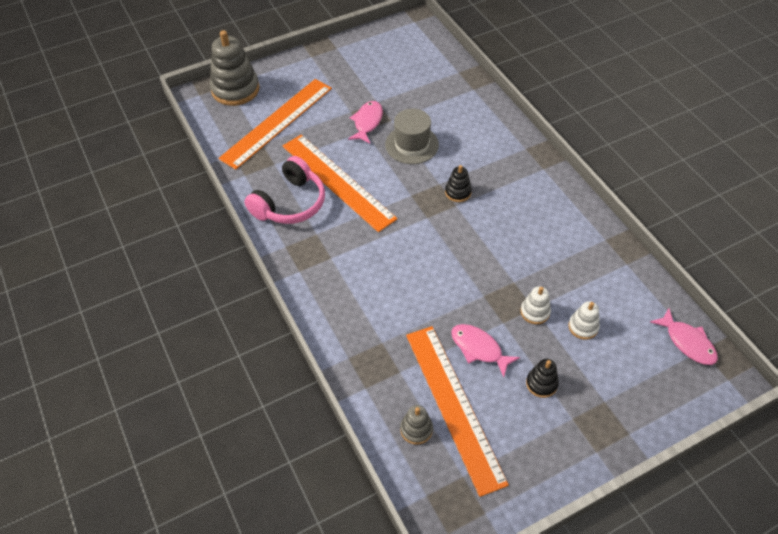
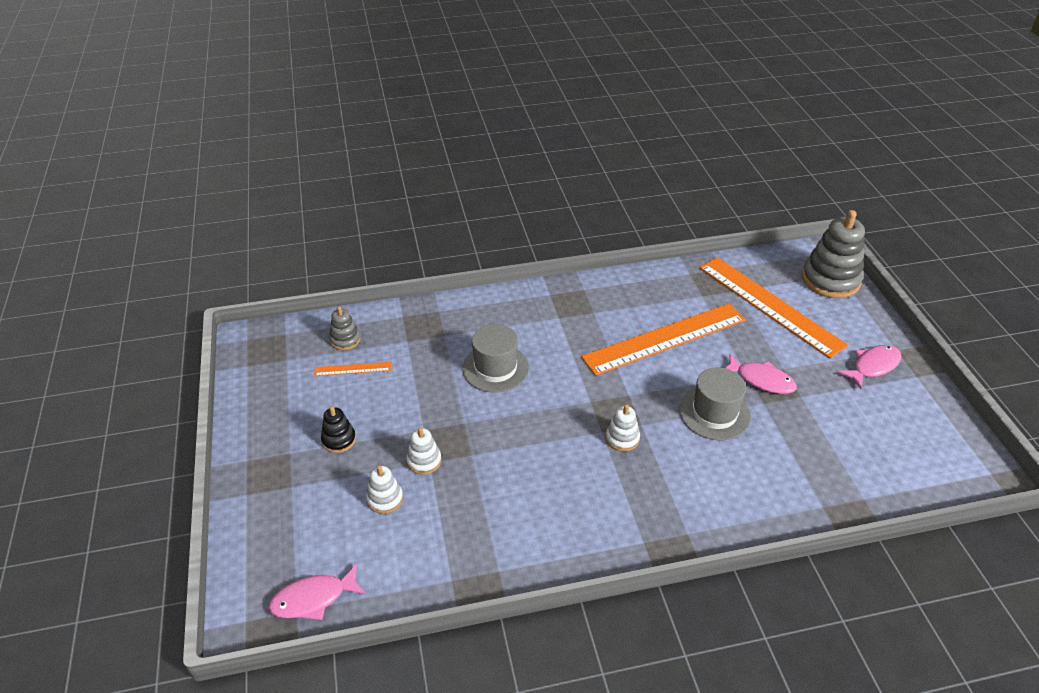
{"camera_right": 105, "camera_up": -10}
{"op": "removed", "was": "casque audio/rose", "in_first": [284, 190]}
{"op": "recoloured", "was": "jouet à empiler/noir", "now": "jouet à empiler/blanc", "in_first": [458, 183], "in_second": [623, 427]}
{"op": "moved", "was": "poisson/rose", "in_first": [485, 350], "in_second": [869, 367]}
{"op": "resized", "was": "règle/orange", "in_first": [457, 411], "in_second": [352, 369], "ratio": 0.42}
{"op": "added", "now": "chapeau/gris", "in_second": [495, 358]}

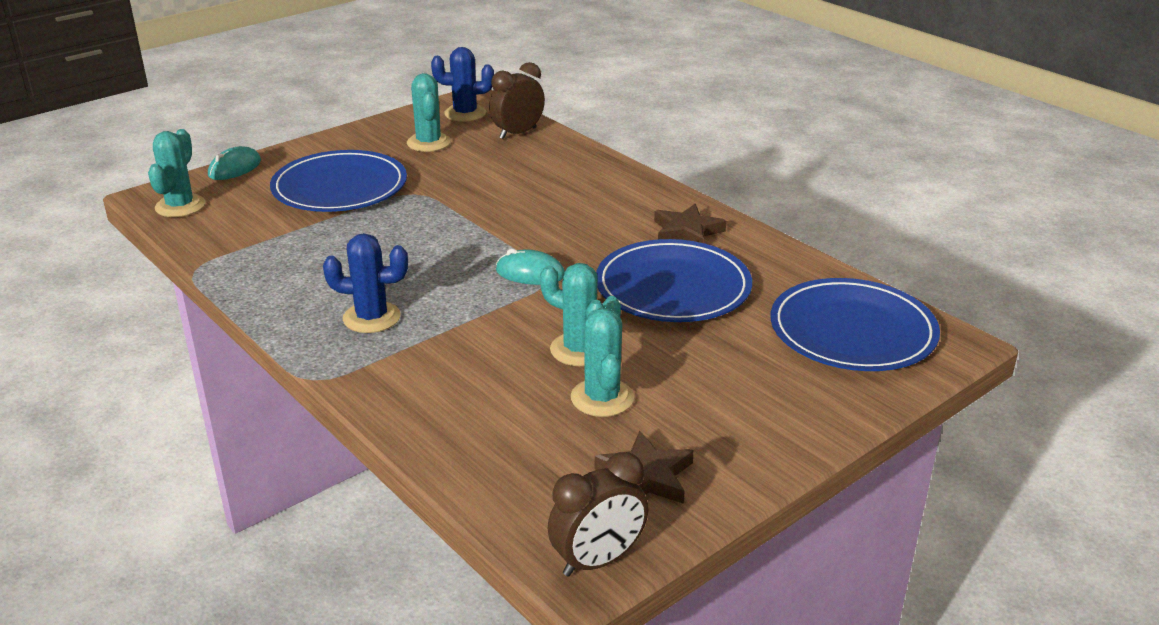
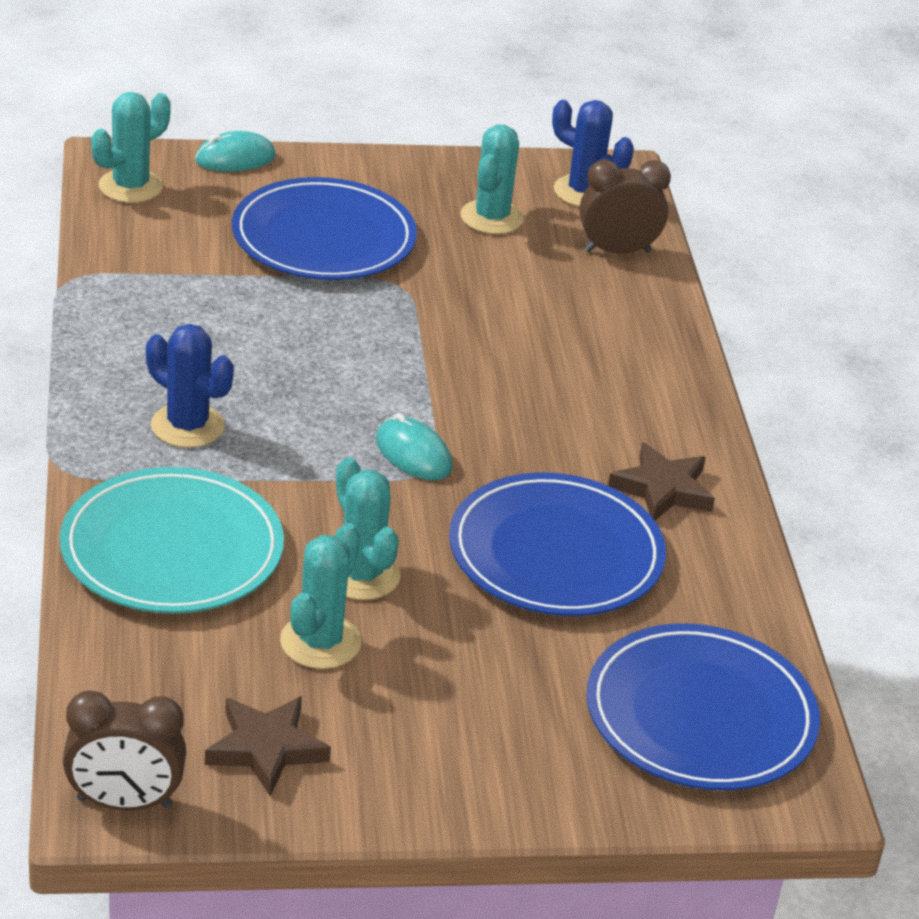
{"camera_right": 30, "camera_up": 5}
{"op": "added", "now": "assiette/turquoise", "in_second": [172, 540]}

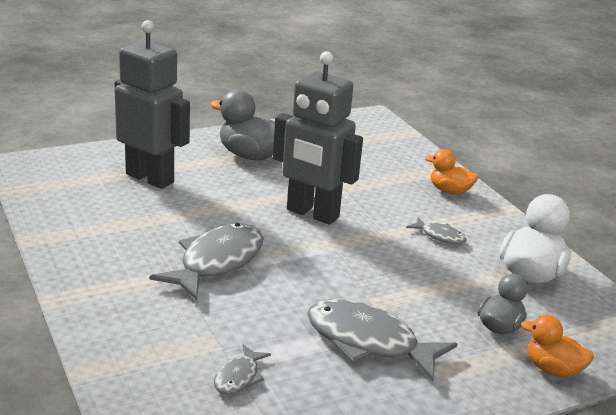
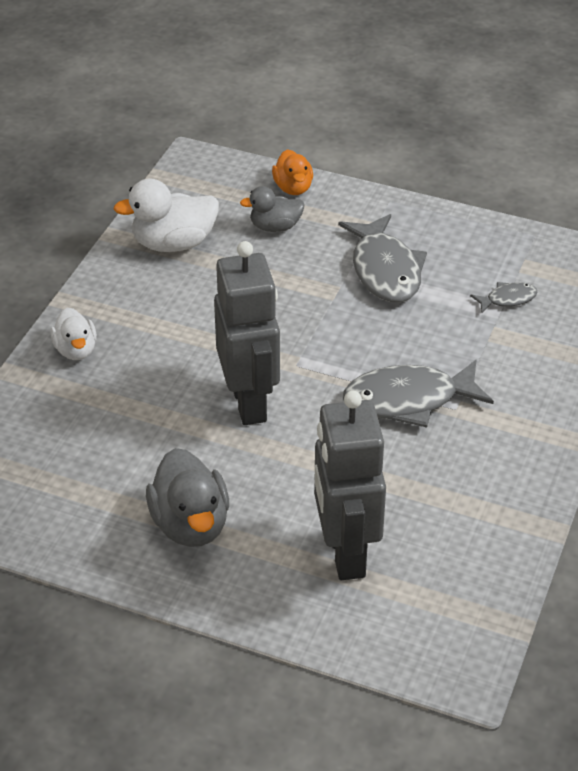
{"camera_right": -130, "camera_up": 15}
{"op": "recoloured", "was": "canard/orange", "now": "canard/blanc", "in_first": [451, 172], "in_second": [73, 334]}
{"op": "removed", "was": "poisson/gris", "in_first": [436, 230]}

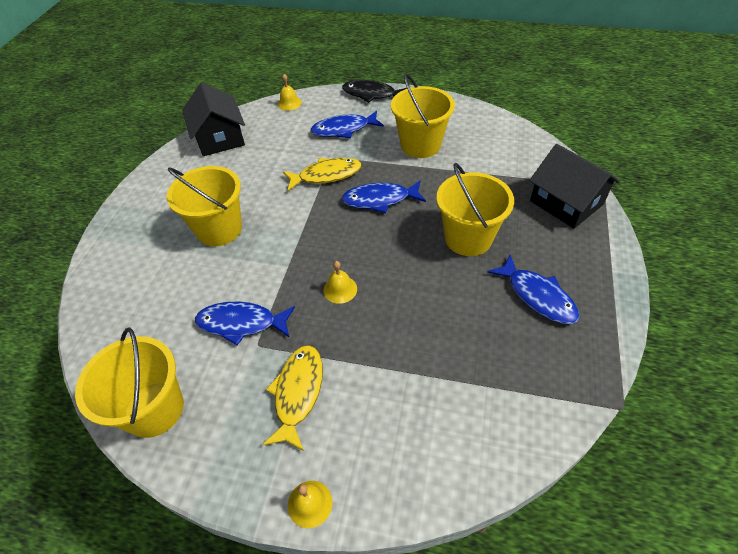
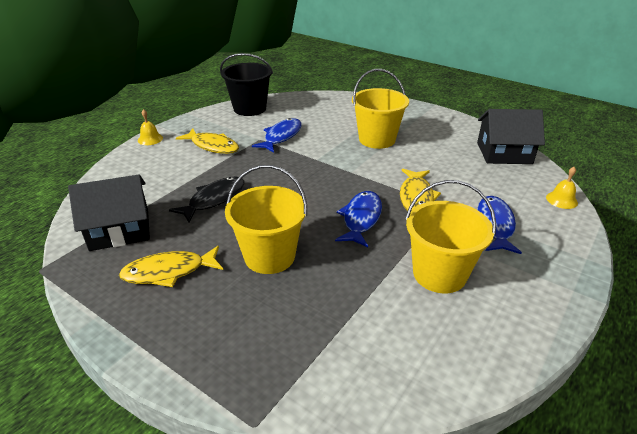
{"camera_right": 110, "camera_up": -15}
{"op": "moved", "was": "poisson/noir", "in_first": [374, 91], "in_second": [206, 199]}
{"op": "moved", "was": "maison/noir", "in_first": [574, 186], "in_second": [109, 212]}
{"op": "recoloured", "was": "poisson/bleu", "now": "poisson/jaune", "in_first": [533, 289], "in_second": [171, 266]}
{"op": "removed", "was": "cloche/jaune", "in_first": [340, 282]}
{"op": "recoloured", "was": "seau/jaune", "now": "seau/noir", "in_first": [129, 383], "in_second": [246, 84]}

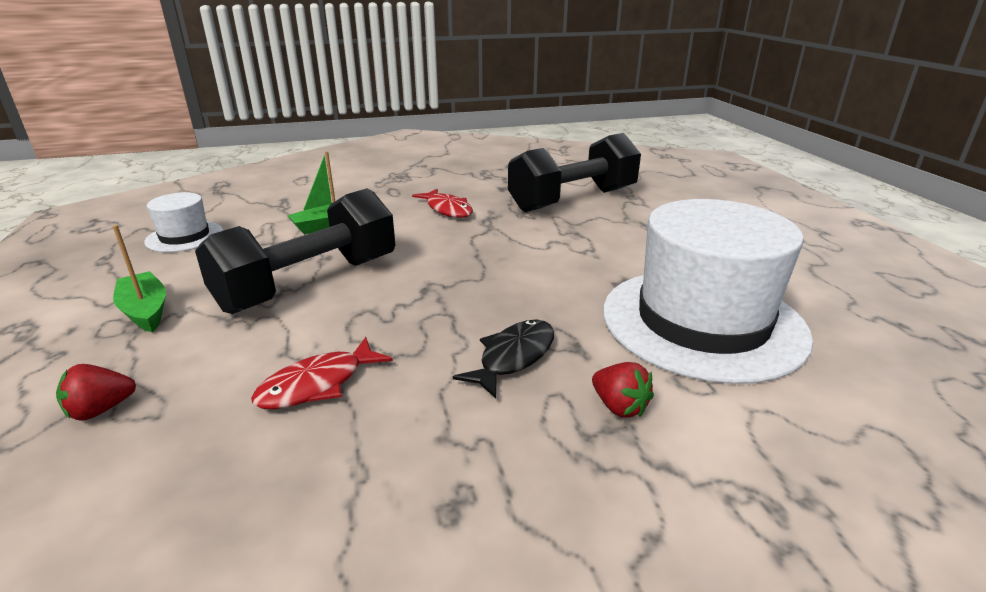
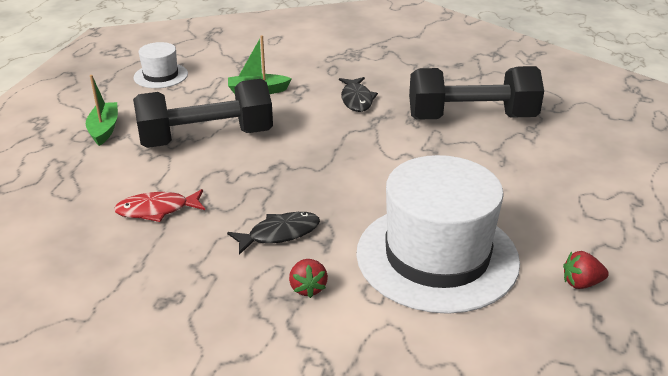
{"camera_right": 30, "camera_up": 5}
{"op": "recoloured", "was": "poisson/rouge", "now": "poisson/noir", "in_first": [442, 203], "in_second": [358, 94]}
{"op": "moved", "was": "fraise/rouge", "in_first": [96, 392], "in_second": [586, 270]}

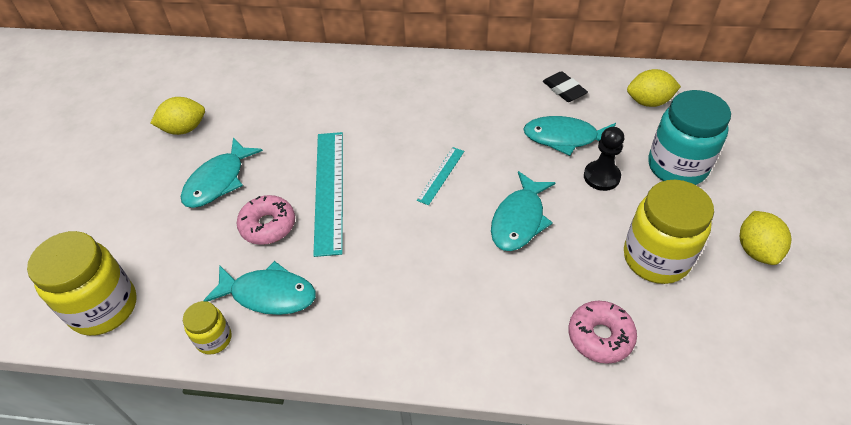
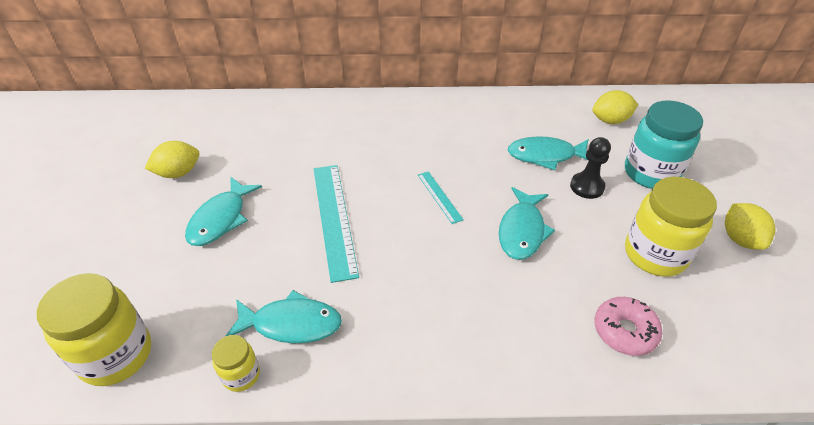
{"camera_right": -10, "camera_up": -5}
{"op": "removed", "was": "gomme/noir", "in_first": [565, 86]}
{"op": "turned", "was": "règle/turquoise", "in_first": [440, 176], "in_second": [441, 197], "clockwise": -45}
{"op": "removed", "was": "beignet/rose", "in_first": [266, 220]}

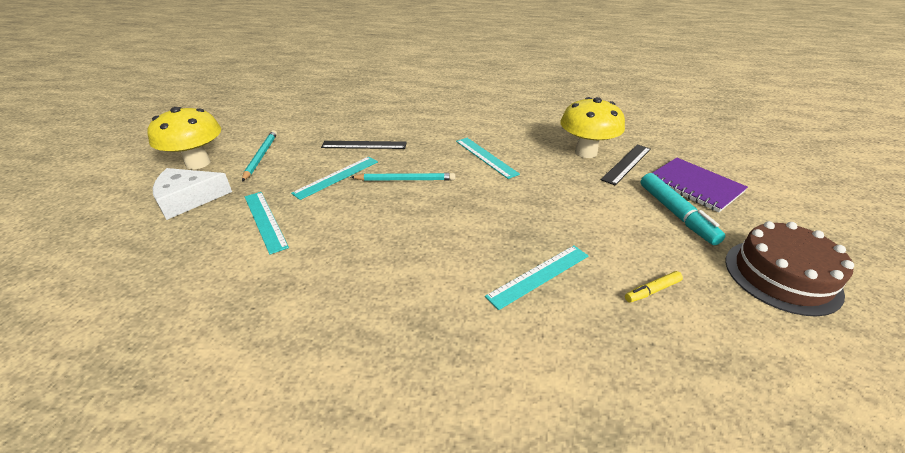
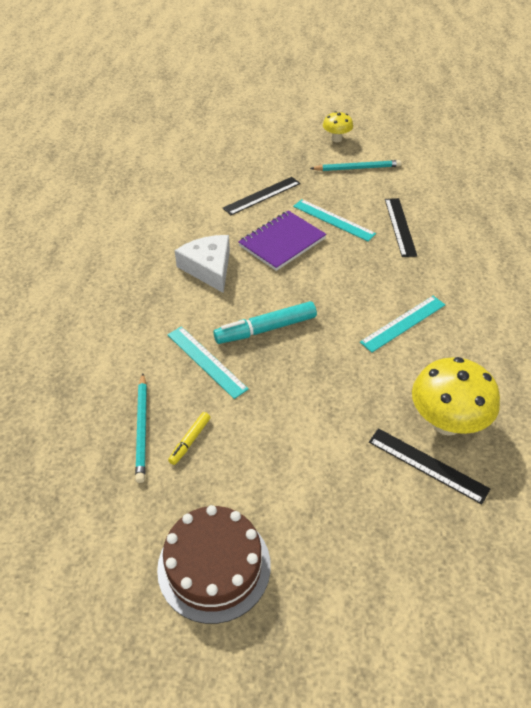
{"camera_right": 85, "camera_up": 10}
{"op": "resized", "was": "champignon/jaune", "in_first": [184, 138], "in_second": [338, 126], "ratio": 0.55}
{"op": "moved", "was": "carnet/violet", "in_first": [700, 185], "in_second": [282, 241]}
{"op": "moved", "was": "fromage/blanc", "in_first": [192, 194], "in_second": [202, 264]}
{"op": "moved", "was": "crayon/turquoise", "in_first": [403, 177], "in_second": [141, 428]}
{"op": "moved", "was": "feutre/turquoise", "in_first": [683, 209], "in_second": [265, 322]}
{"op": "recoloured", "was": "règle/turquoise", "now": "règle/noir", "in_first": [267, 223], "in_second": [261, 196]}
{"op": "turned", "was": "feutre/jaune", "in_first": [654, 287], "in_second": [189, 438], "clockwise": -120}

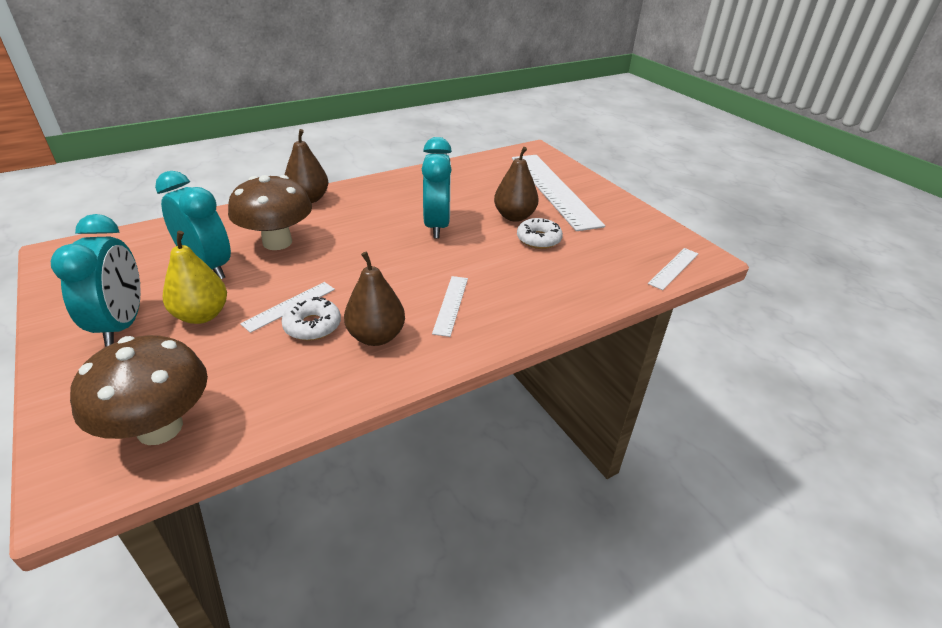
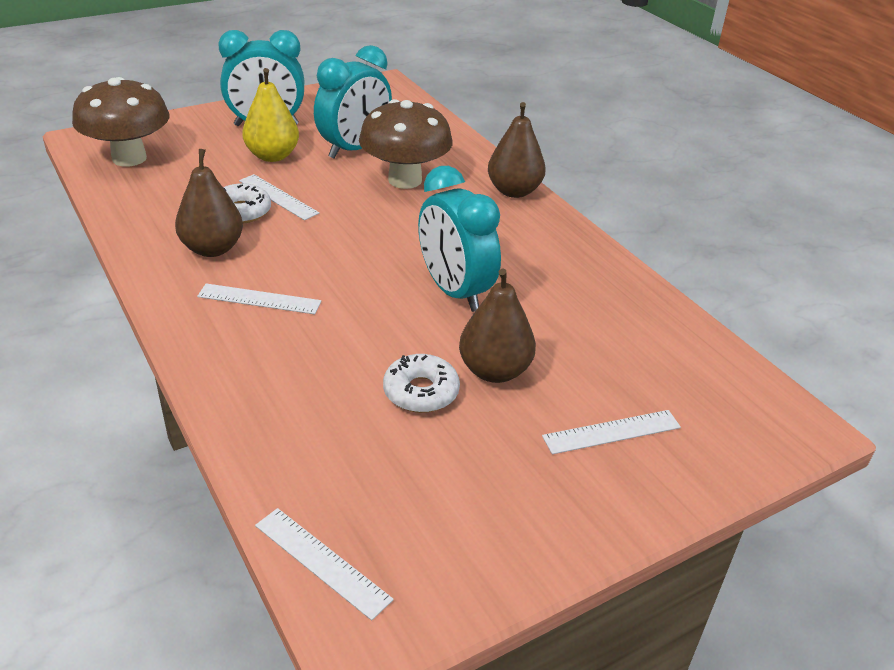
{"camera_right": 90, "camera_up": 0}
{"op": "turned", "was": "réveil/turquoise", "in_first": [437, 187], "in_second": [459, 239], "clockwise": 60}
{"op": "resized", "was": "règle/blanc", "in_first": [558, 193], "in_second": [611, 432], "ratio": 0.44}

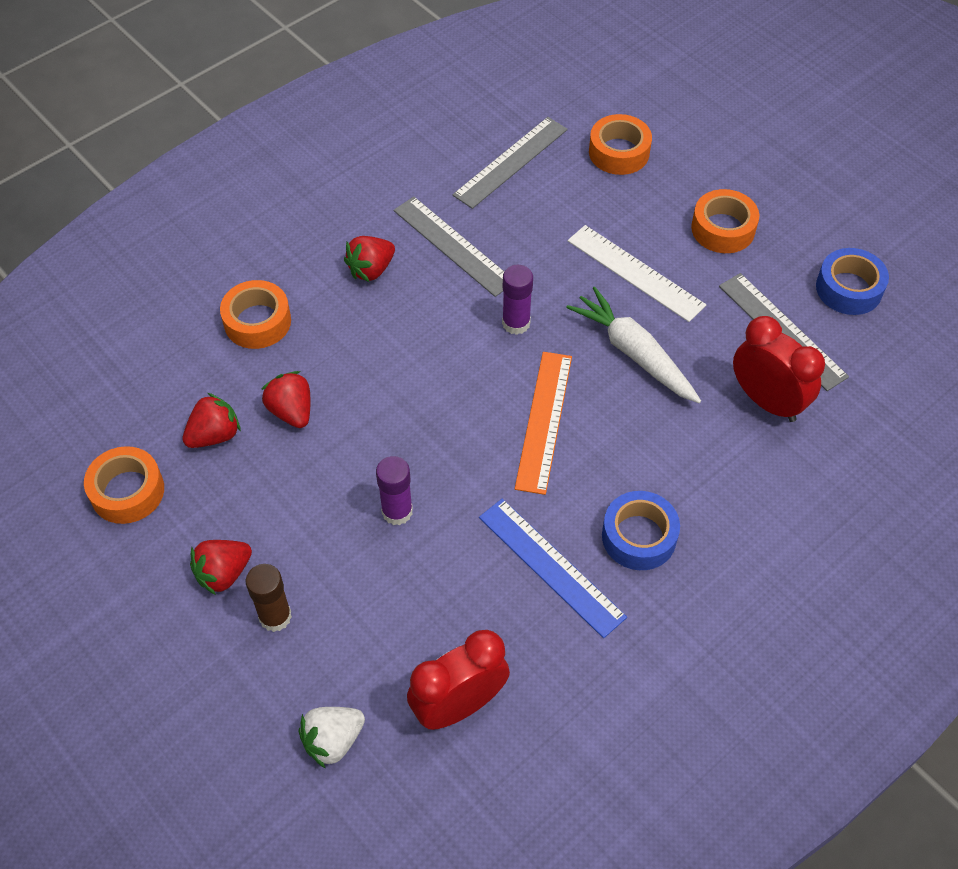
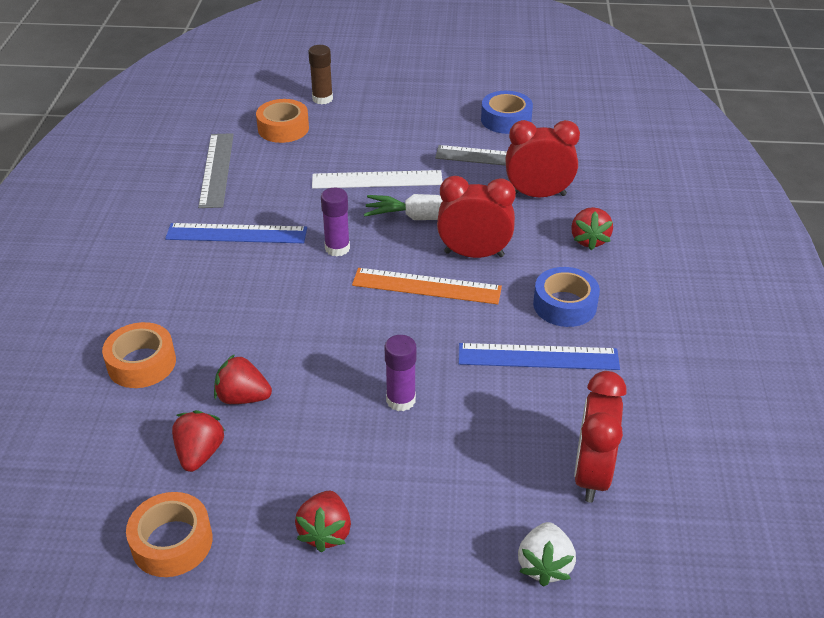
{"camera_right": -45, "camera_up": -15}
{"op": "removed", "was": "ruban adhésif/orange", "in_first": [725, 221]}
{"op": "recoloured", "was": "règle/gris", "now": "règle/bleu", "in_first": [449, 247], "in_second": [236, 233]}
{"op": "moved", "was": "fraise/rouge", "in_first": [369, 259], "in_second": [592, 228]}
{"op": "turned", "was": "règle/orange", "in_first": [543, 423], "in_second": [427, 286], "clockwise": -45}
{"op": "moved", "was": "bâton de colle/marron", "in_first": [269, 598], "in_second": [320, 75]}
{"op": "added", "now": "réveil/rouge", "in_second": [476, 217]}

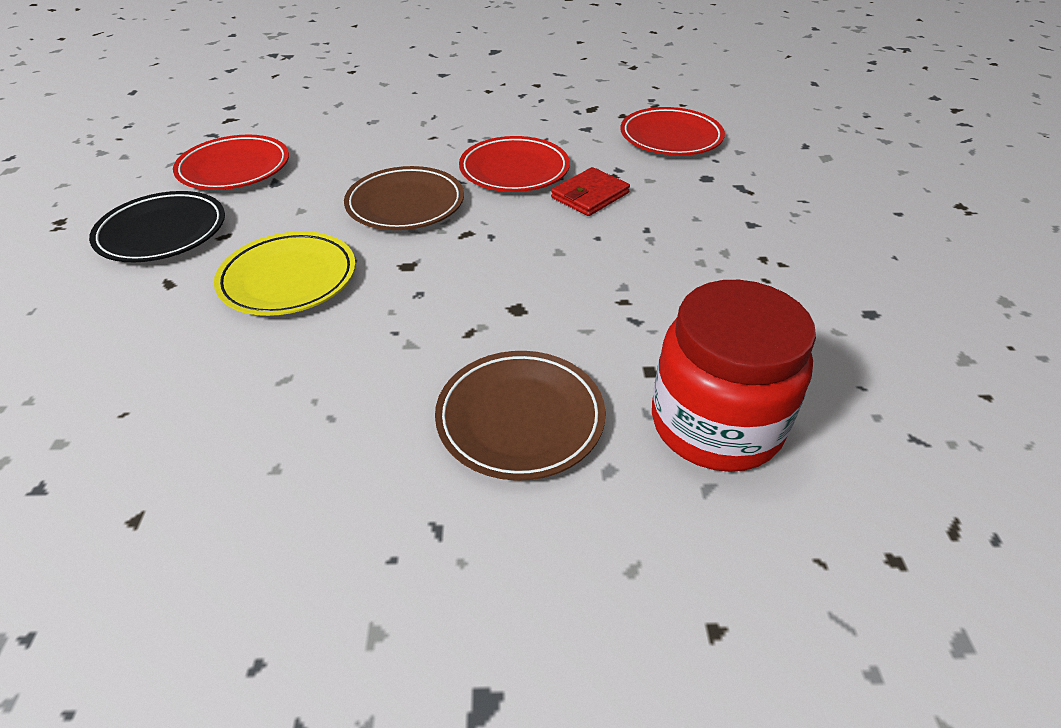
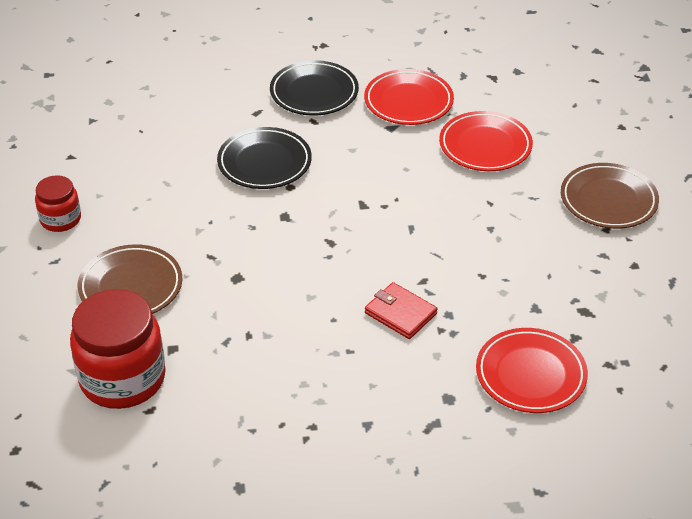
{"camera_right": 85, "camera_up": 0}
{"op": "moved", "was": "assiette/rouge", "in_first": [514, 164], "in_second": [486, 141]}
{"op": "moved", "was": "assiette/marron", "in_first": [404, 198], "in_second": [610, 196]}
{"op": "recoloured", "was": "assiette/jaune", "now": "assiette/noir", "in_first": [285, 273], "in_second": [264, 158]}
{"op": "added", "now": "bocal/rouge", "in_second": [58, 203]}

